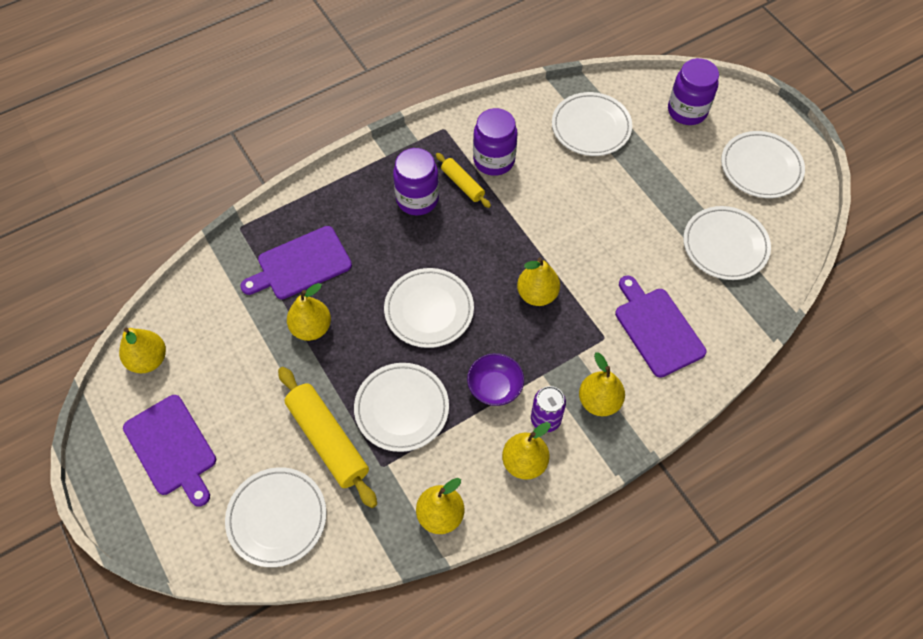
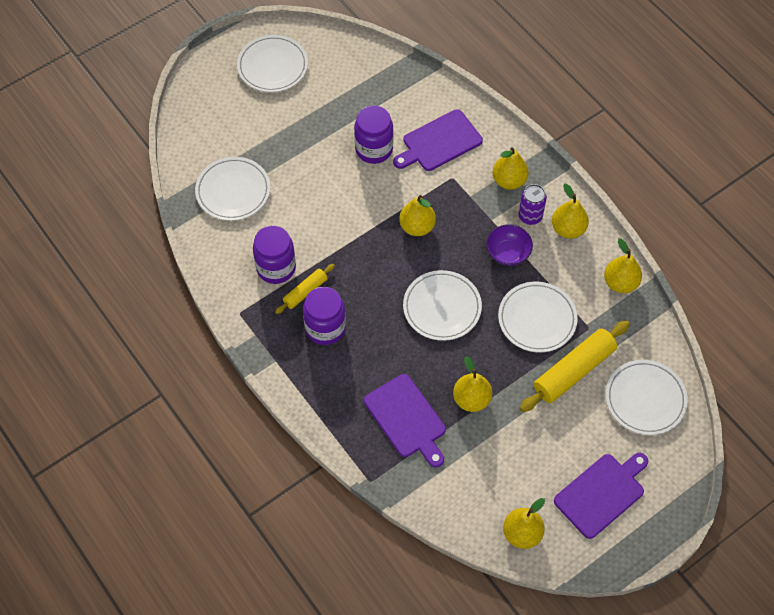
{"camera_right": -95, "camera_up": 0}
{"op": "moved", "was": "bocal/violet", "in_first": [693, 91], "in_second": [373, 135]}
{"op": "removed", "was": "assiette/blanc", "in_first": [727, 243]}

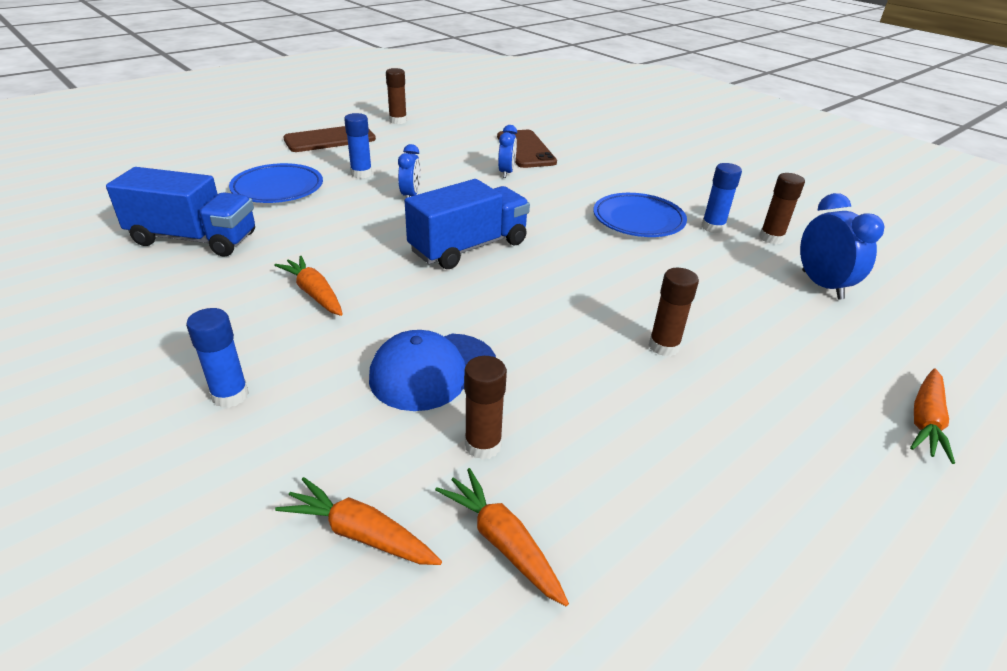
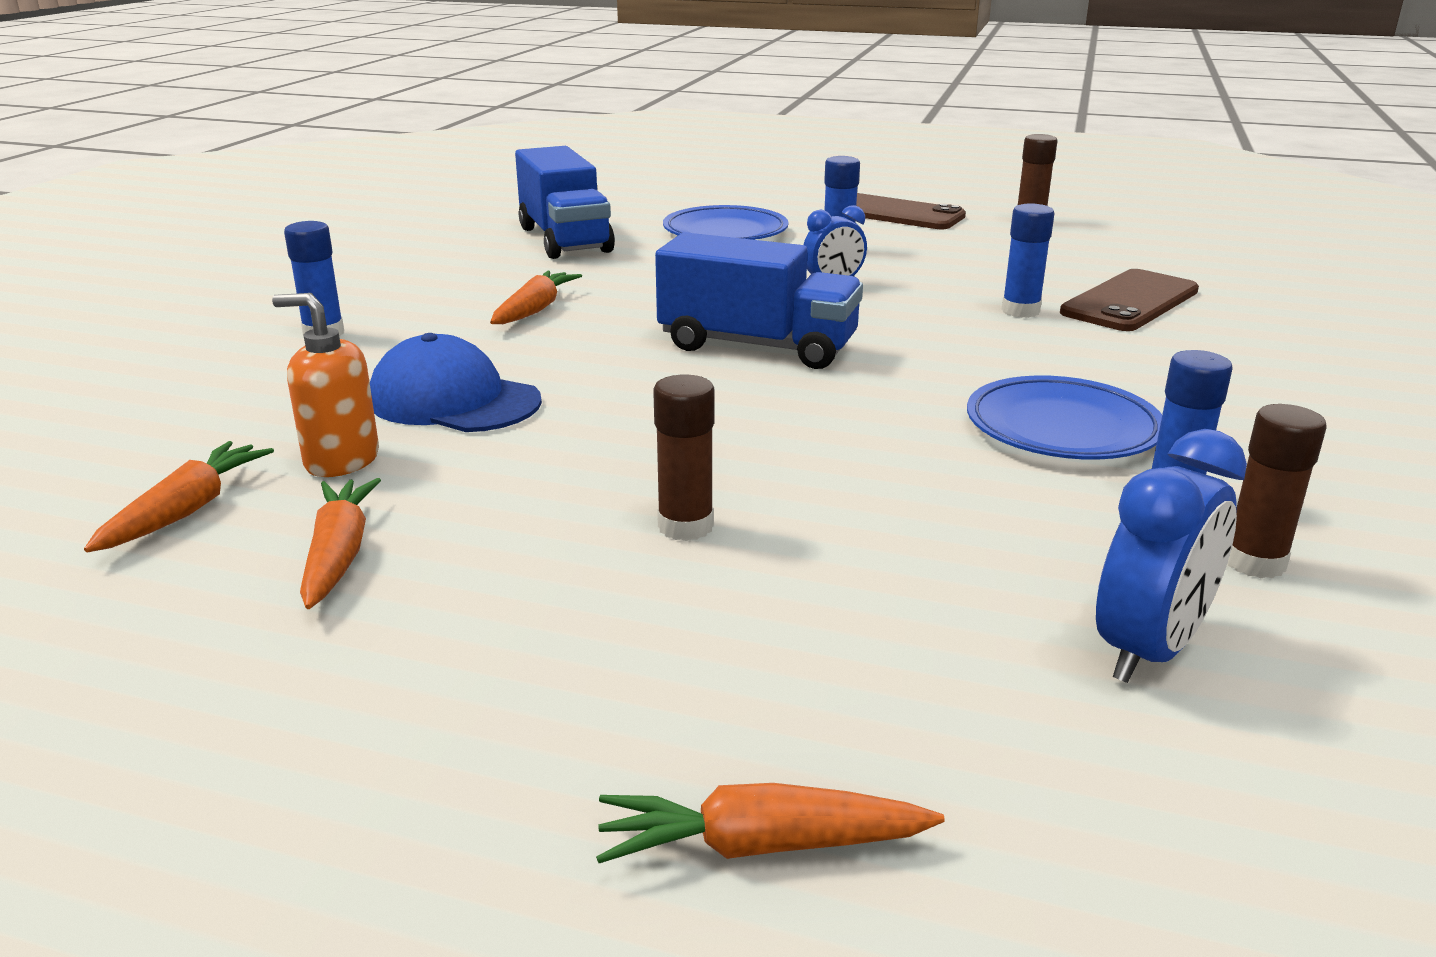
{"camera_right": 60, "camera_up": -10}
{"op": "replaced", "was": "réveil/bleu", "now": "bâton de colle/bleu", "in_first": [507, 151], "in_second": [1028, 260]}
{"op": "replaced", "was": "bâton de colle/marron", "now": "distributeur de savon/orange", "in_first": [485, 408], "in_second": [325, 385]}
{"op": "moved", "was": "carotte/orange", "in_first": [358, 521], "in_second": [340, 543]}

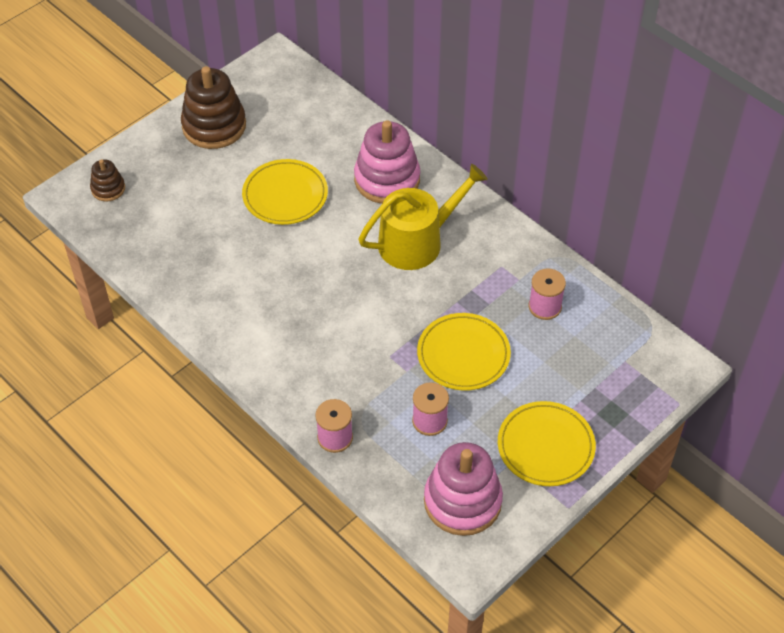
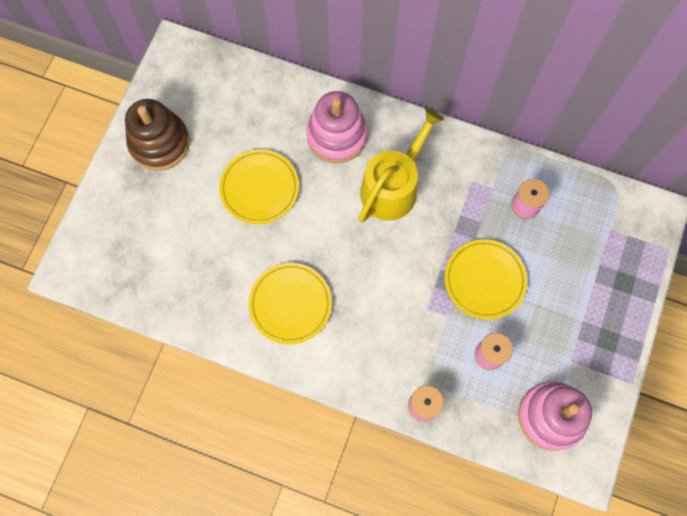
{"camera_right": -25, "camera_up": 20}
{"op": "removed", "was": "jouet à empiler/marron", "in_first": [107, 180]}
{"op": "moved", "was": "assiette/jaune", "in_first": [547, 443], "in_second": [290, 303]}

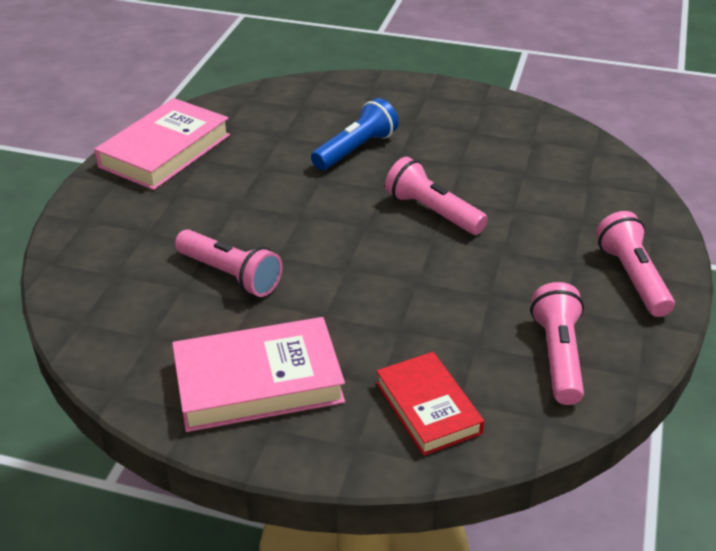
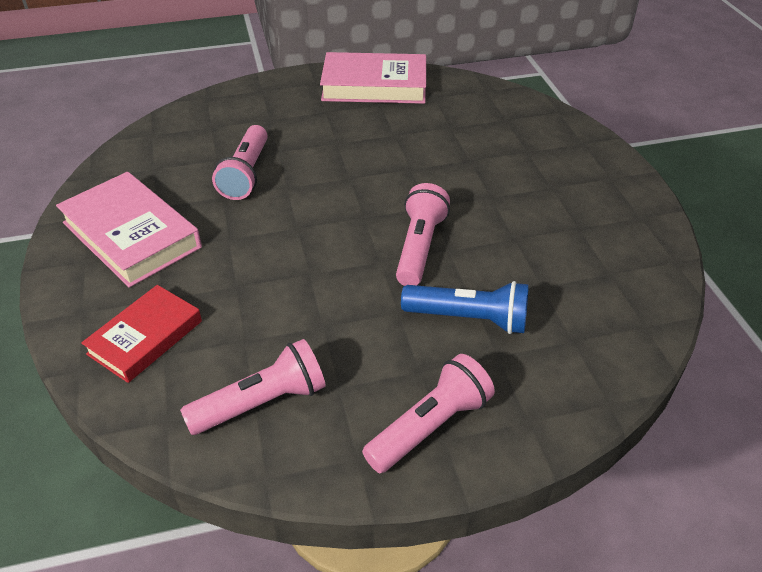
{"camera_right": 60, "camera_up": 5}
{"op": "moved", "was": "lampe de poche/bleu", "in_first": [355, 134], "in_second": [465, 307]}

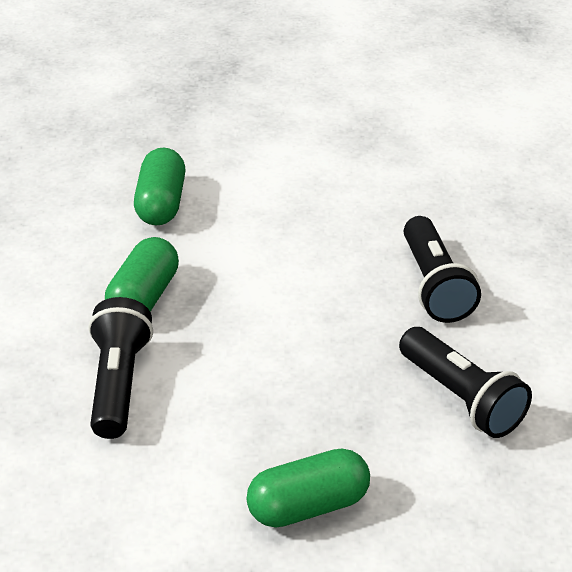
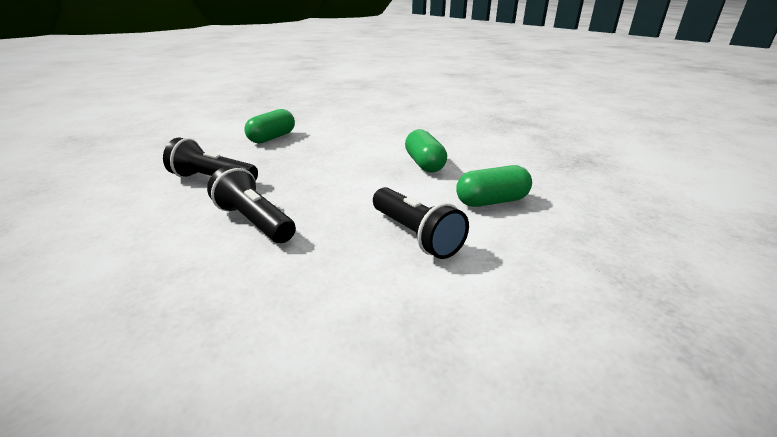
{"camera_right": 145, "camera_up": -10}
{"op": "turned", "was": "gélule/vert", "in_first": [160, 186], "in_second": [494, 186], "clockwise": -75}
{"op": "moved", "was": "lampe de poche/noir", "in_first": [120, 368], "in_second": [421, 223]}

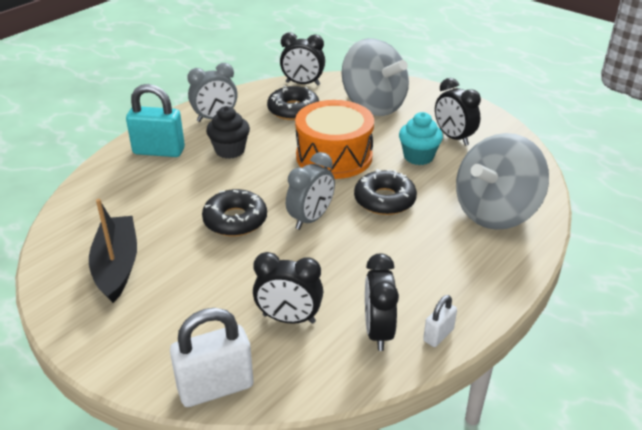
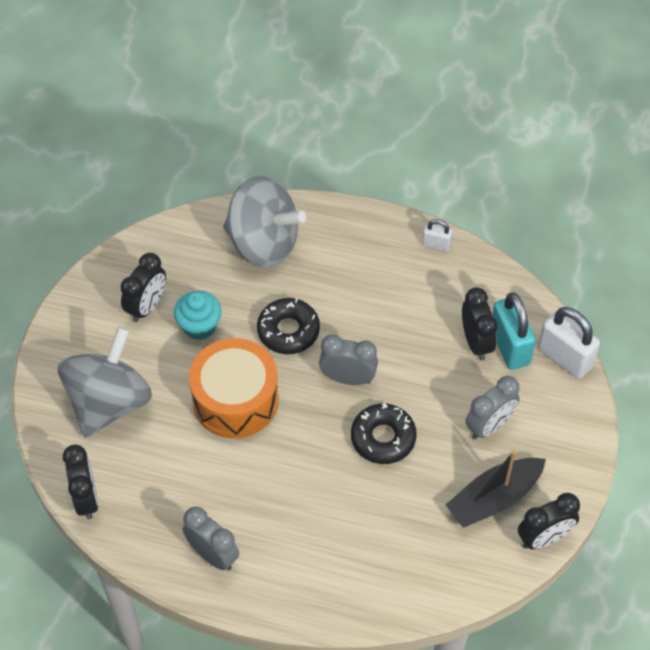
{"camera_right": -115, "camera_up": 20}
{"op": "moved", "was": "cadenas/turquoise", "in_first": [155, 120], "in_second": [514, 331]}
{"op": "removed", "was": "beignet/noir", "in_first": [293, 102]}
{"op": "removed", "was": "muffin/noir", "in_first": [228, 132]}
{"op": "moved", "was": "réveil/noir", "in_first": [382, 302], "in_second": [549, 521]}
{"op": "added", "now": "réveil/gris", "in_second": [492, 407]}

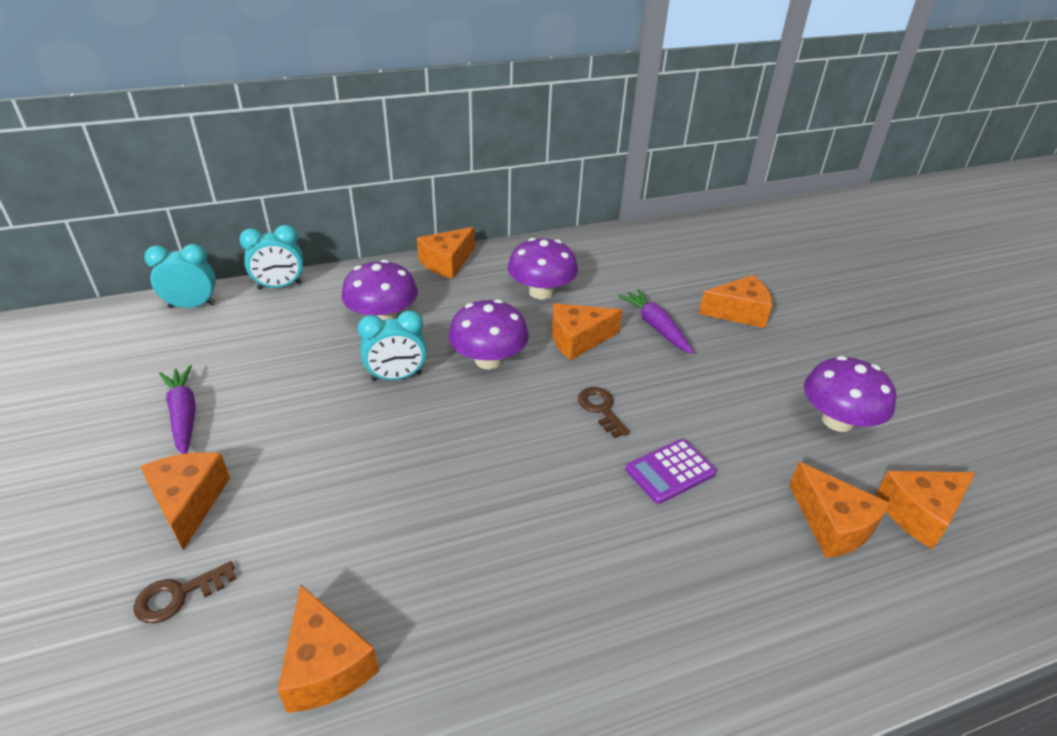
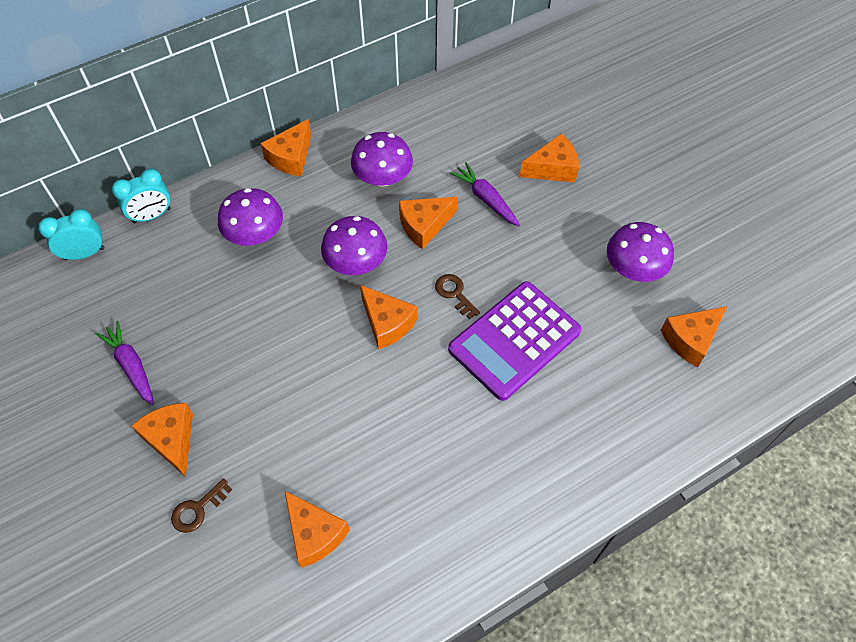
{"camera_right": -10, "camera_up": 20}
{"op": "removed", "was": "réveil/turquoise", "in_first": [392, 345]}
{"op": "resized", "was": "calculatrice/violet", "in_first": [671, 471], "in_second": [514, 341], "ratio": 2.01}
{"op": "moved", "was": "fromage/orange", "in_first": [839, 510], "in_second": [389, 317]}

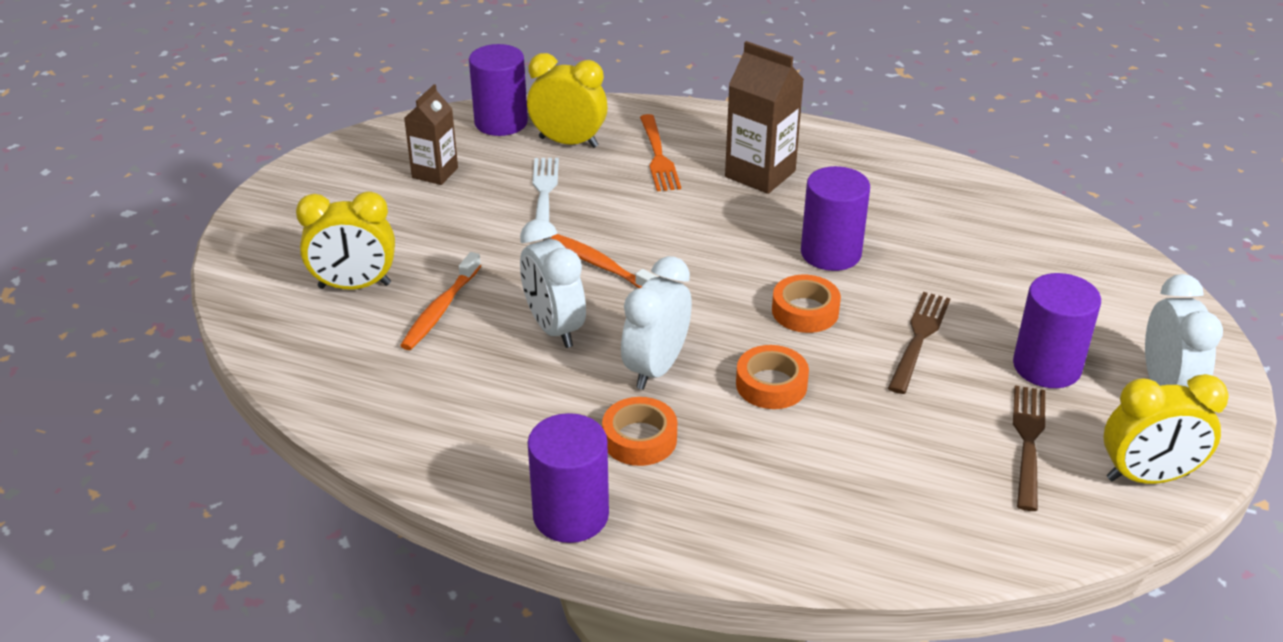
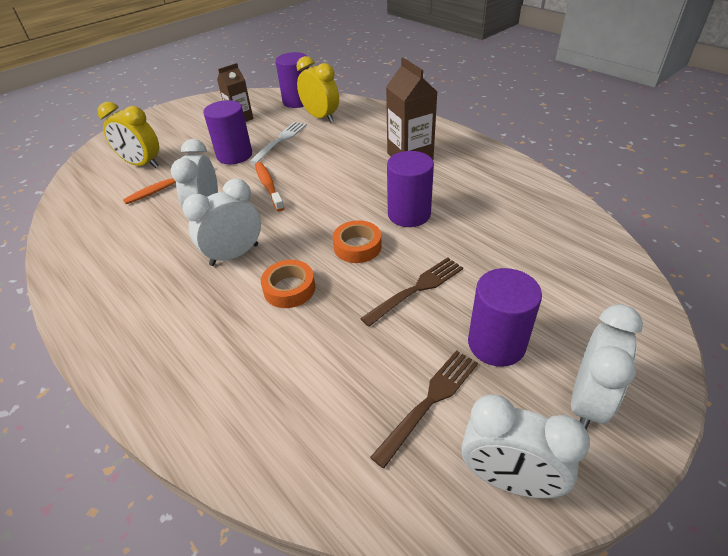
{"camera_right": 30, "camera_up": 5}
{"op": "removed", "was": "fourchette/orange", "in_first": [660, 152]}
{"op": "recoloured", "was": "réveil/jaune", "now": "réveil/blanc", "in_first": [1166, 429], "in_second": [525, 446]}
{"op": "removed", "was": "ruban adhésif/orange", "in_first": [639, 431]}
{"op": "moved", "was": "cylindre/violet", "in_first": [568, 478], "in_second": [227, 132]}

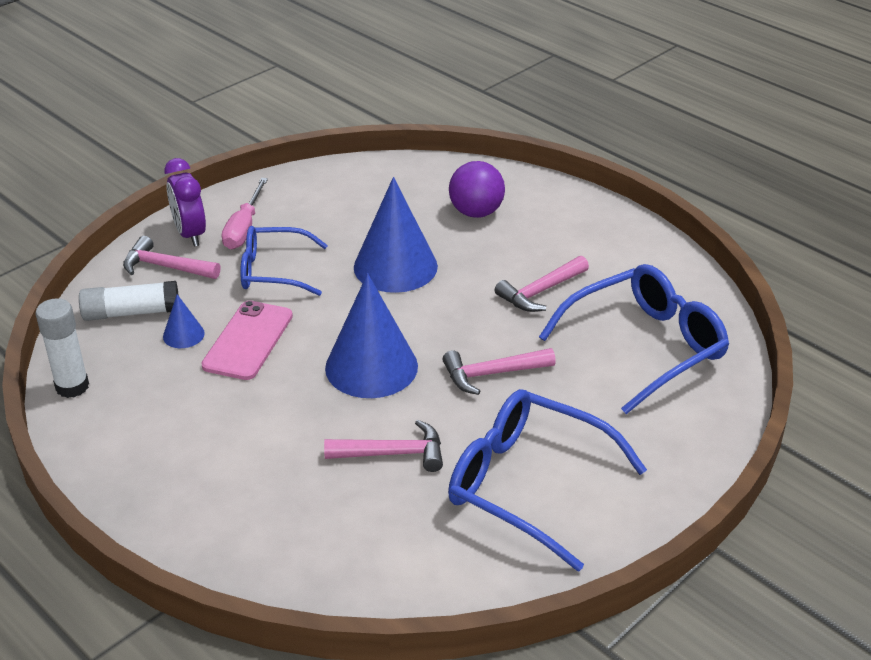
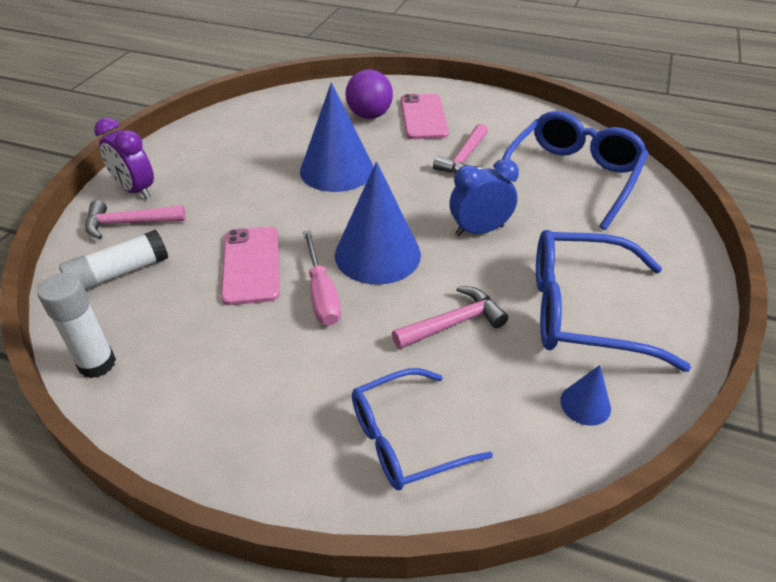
{"camera_right": -25, "camera_up": 5}
{"op": "moved", "was": "tournevis/rose", "in_first": [244, 213], "in_second": [322, 278]}
{"op": "moved", "was": "lunettes/bleu", "in_first": [284, 261], "in_second": [422, 429]}
{"op": "moved", "was": "cône/bleu", "in_first": [184, 321], "in_second": [585, 395]}
{"op": "replaced", "was": "marteau/rose", "now": "réveil/bleu", "in_first": [499, 371], "in_second": [484, 197]}
{"op": "added", "now": "téléphone/rose", "in_second": [425, 116]}

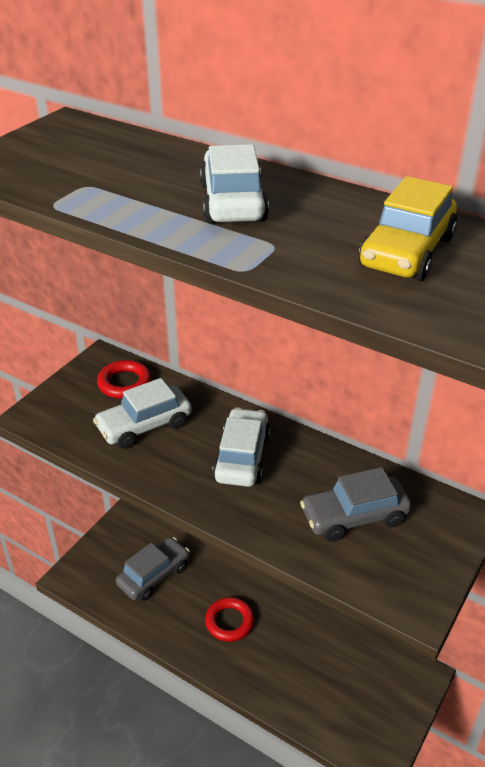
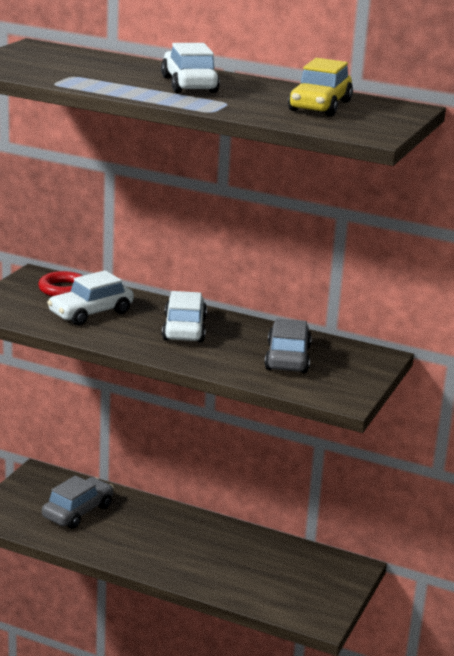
{"camera_right": -10, "camera_up": -15}
{"op": "turned", "was": "voiture/gris", "in_first": [356, 504], "in_second": [288, 345], "clockwise": 120}
{"op": "removed", "was": "anneau/rouge", "in_first": [229, 619]}

